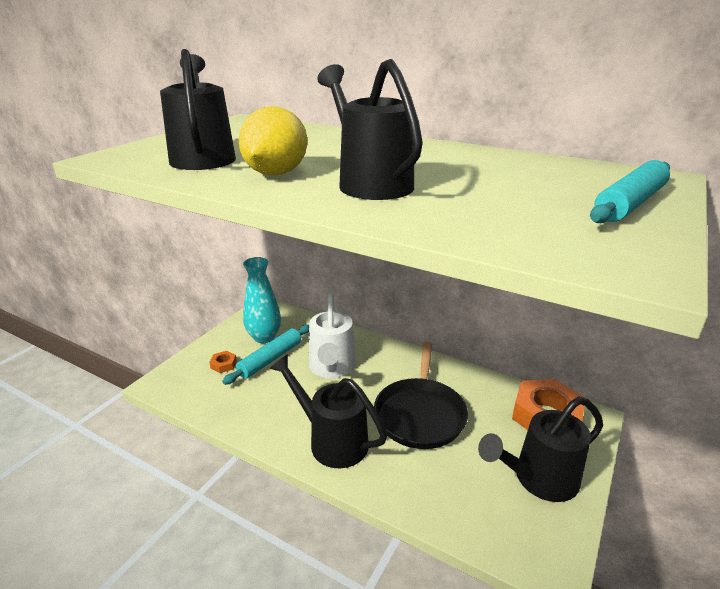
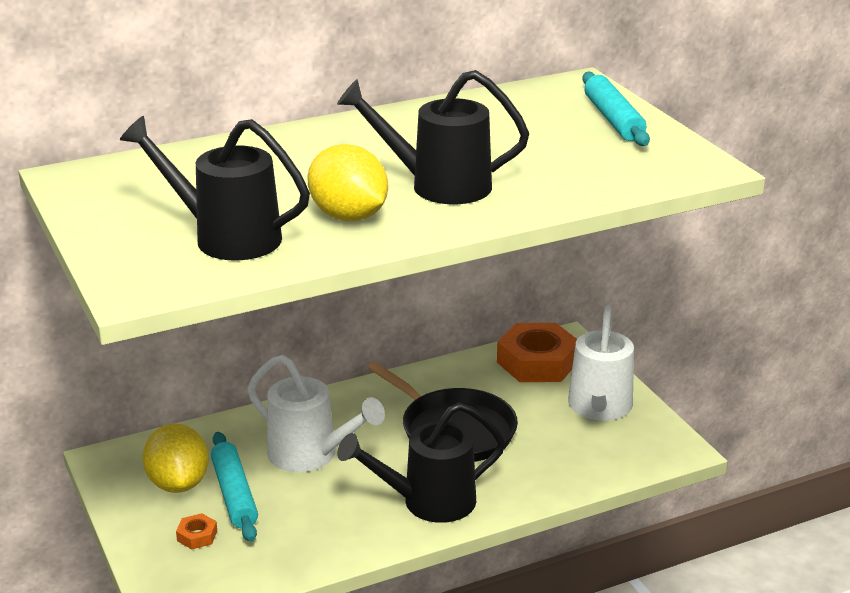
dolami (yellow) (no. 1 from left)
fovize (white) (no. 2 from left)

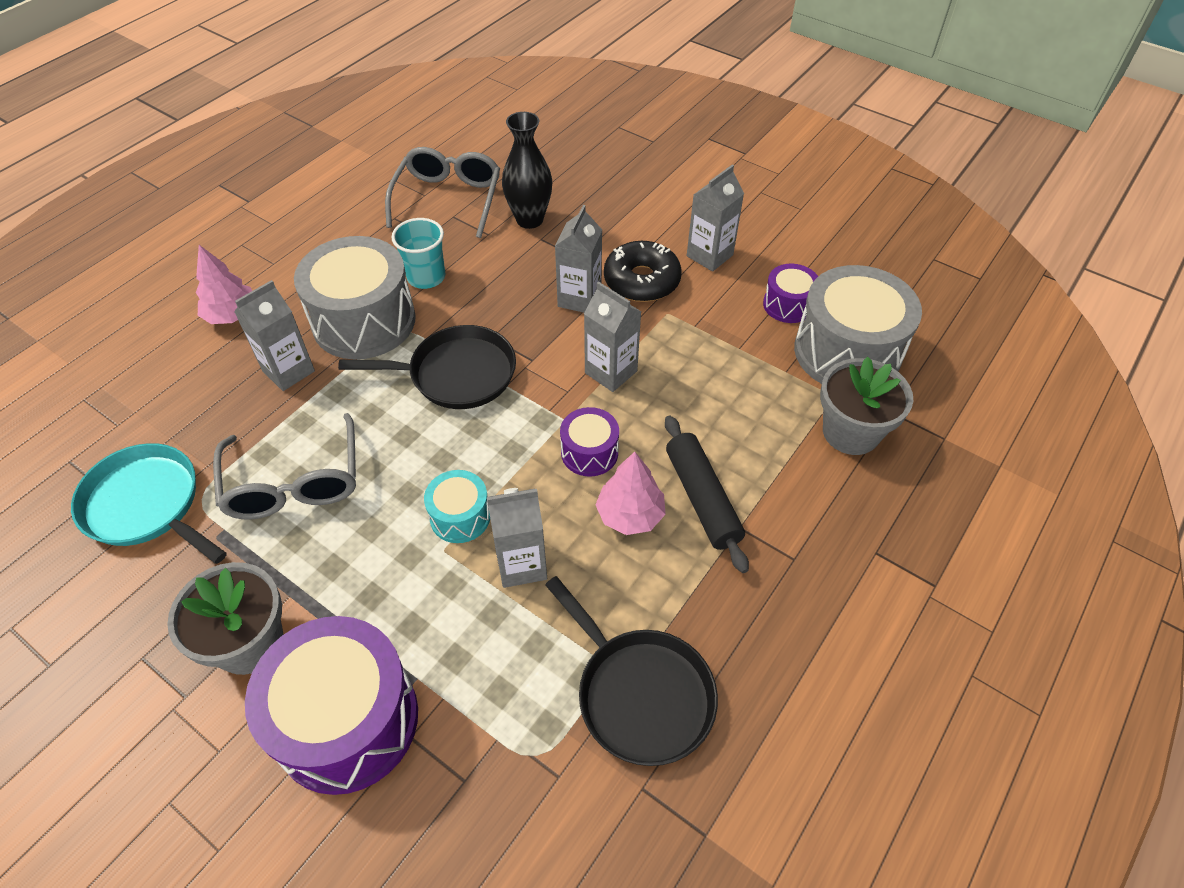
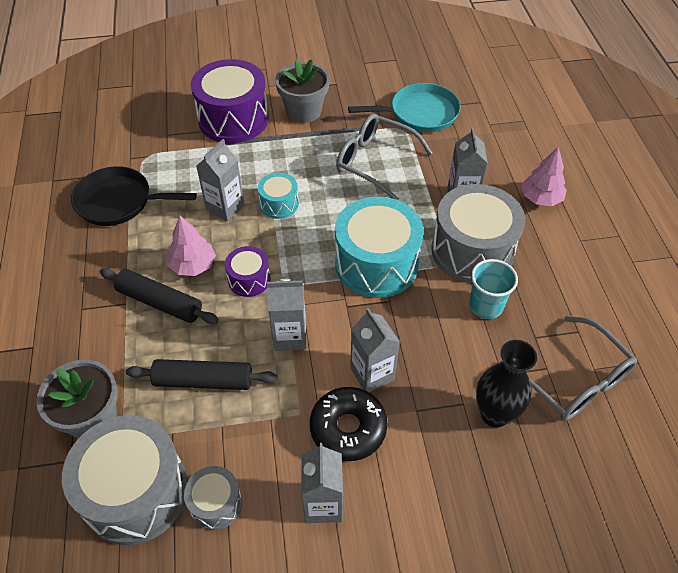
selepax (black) (no. 2 from left)
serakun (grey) (no. 2 from left)
serakun (turquoise) (no. 2 from left)

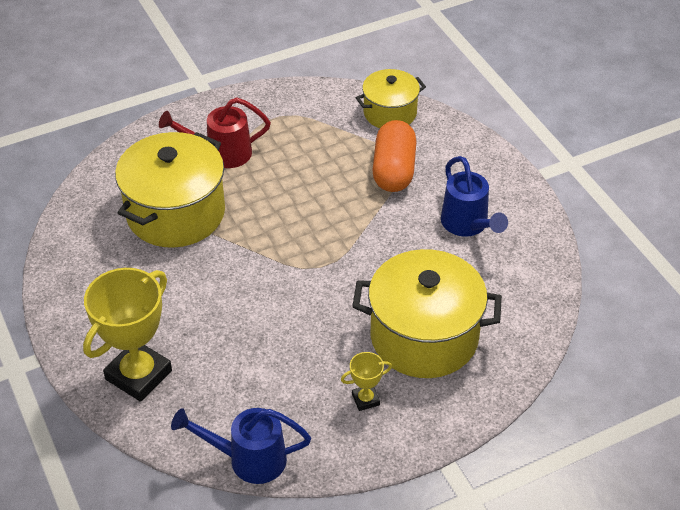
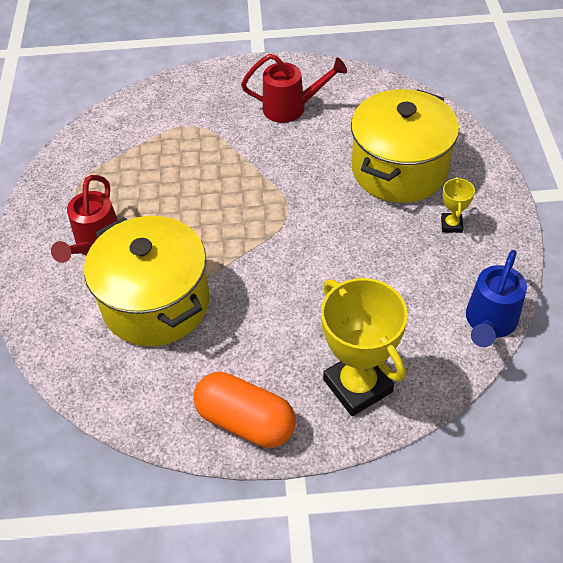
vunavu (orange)
fovize (red) (no. 2 from left)
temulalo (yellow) (no. 2 from left in the first image)

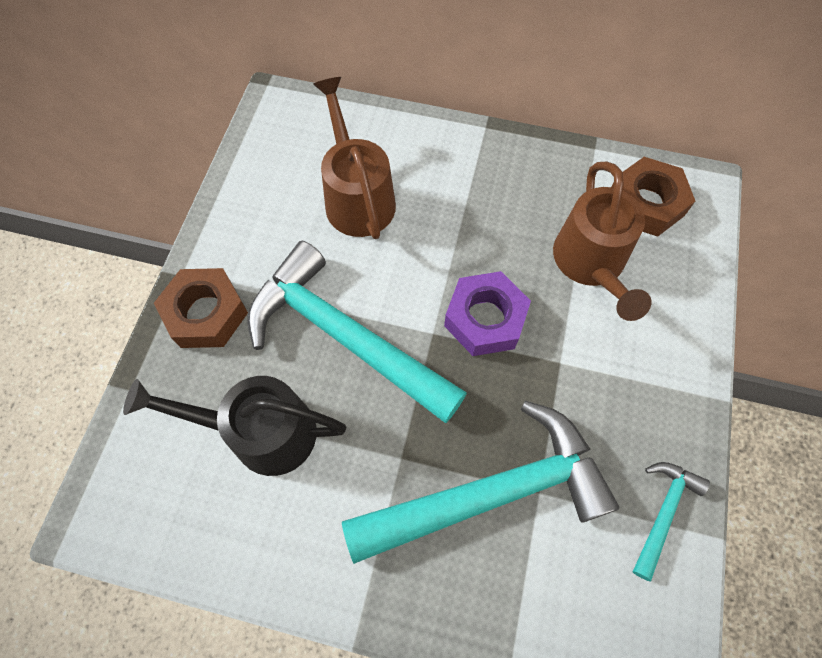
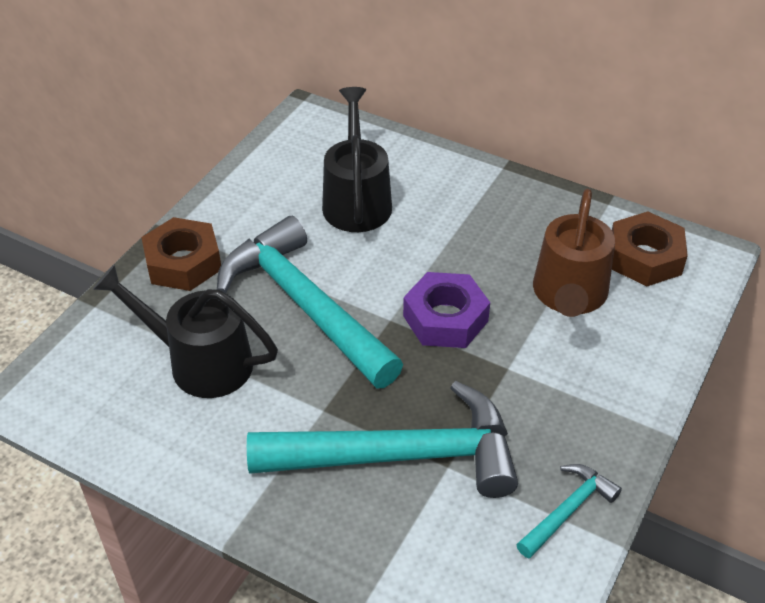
fovize (black) (no. 2 from left)

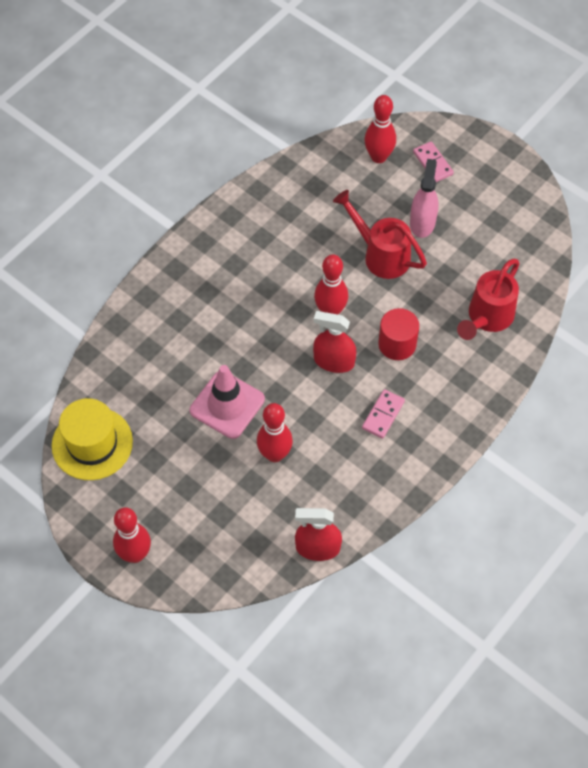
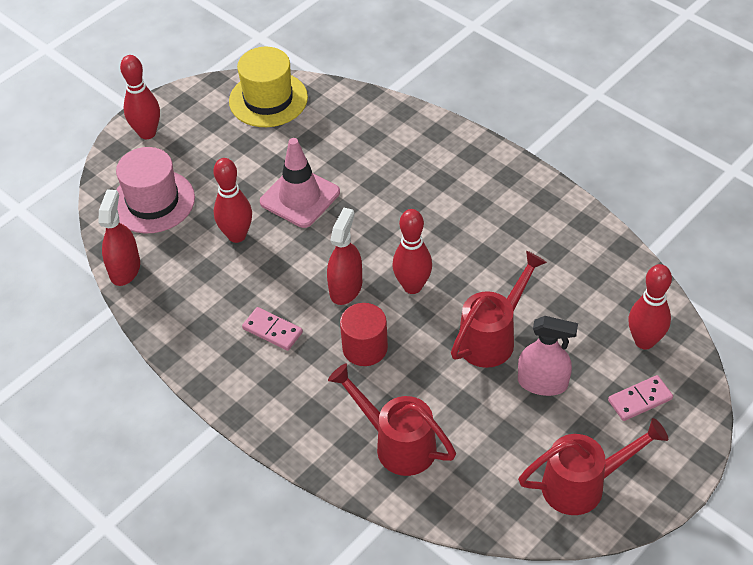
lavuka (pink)
fovize (red) (no. 3 from left)

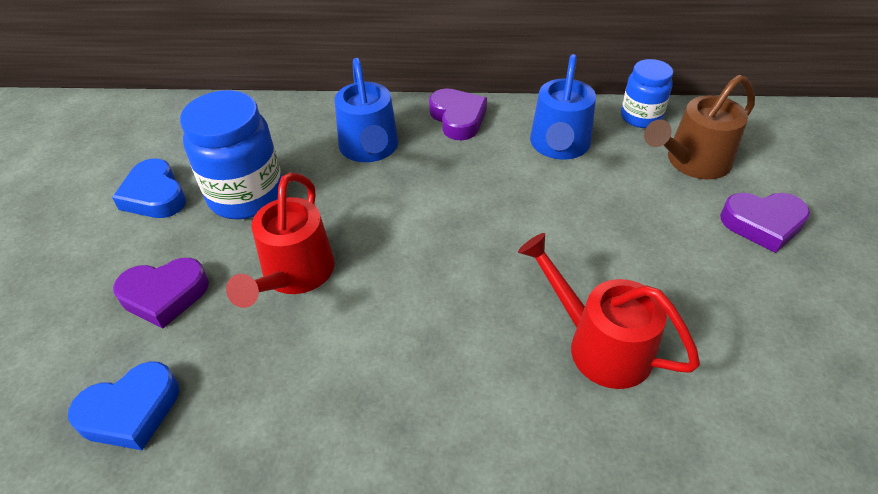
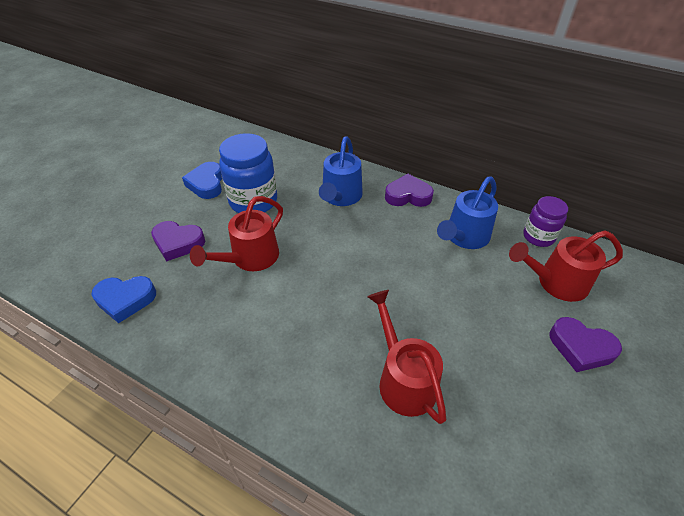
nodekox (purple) (no. 2 from left)
fovize (red) (no. 3 from left)
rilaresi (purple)

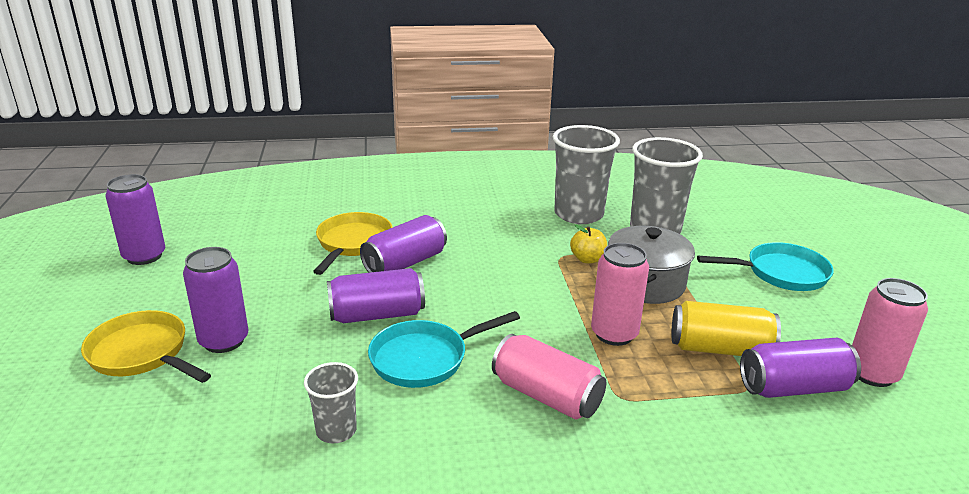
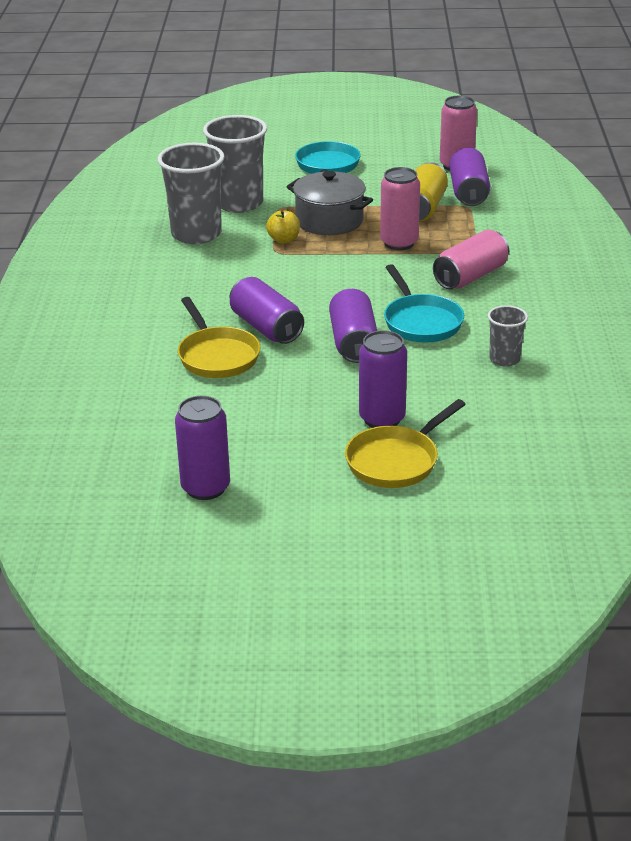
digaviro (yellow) (no. 1 from left)

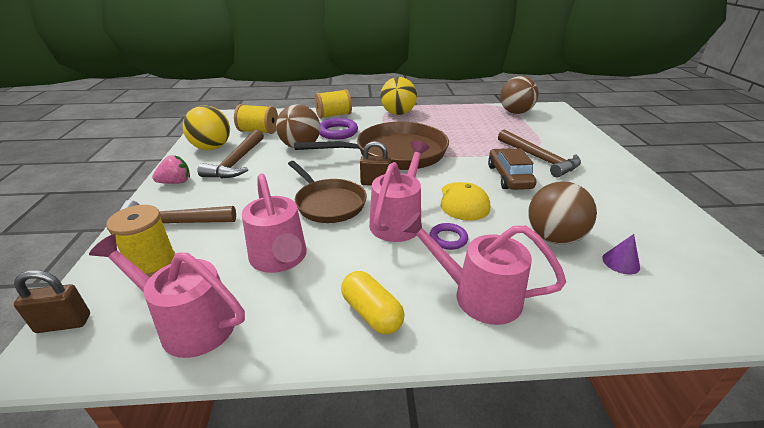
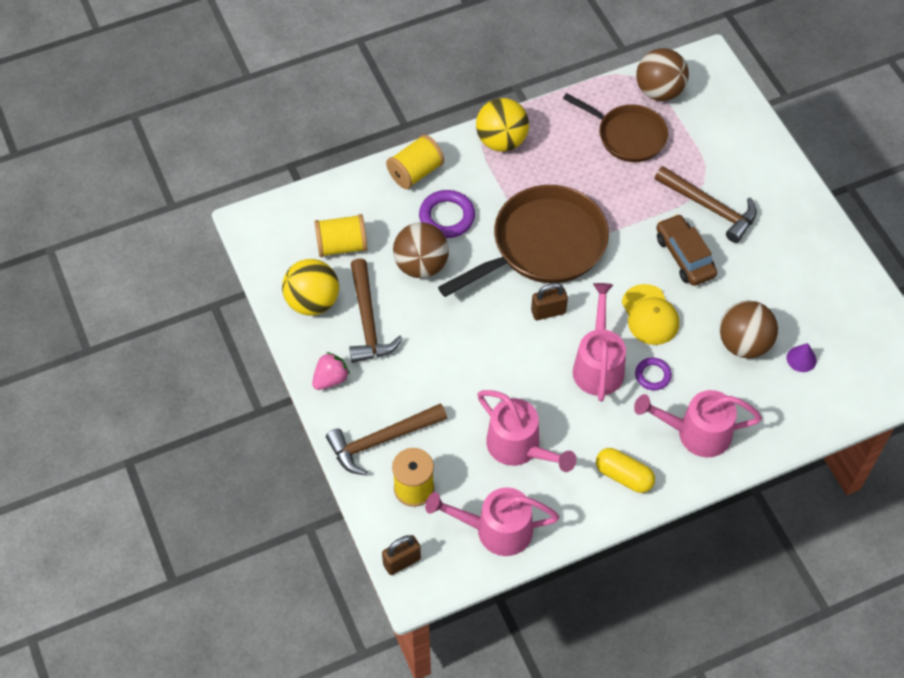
digaviro (brown) (no. 2 from left)

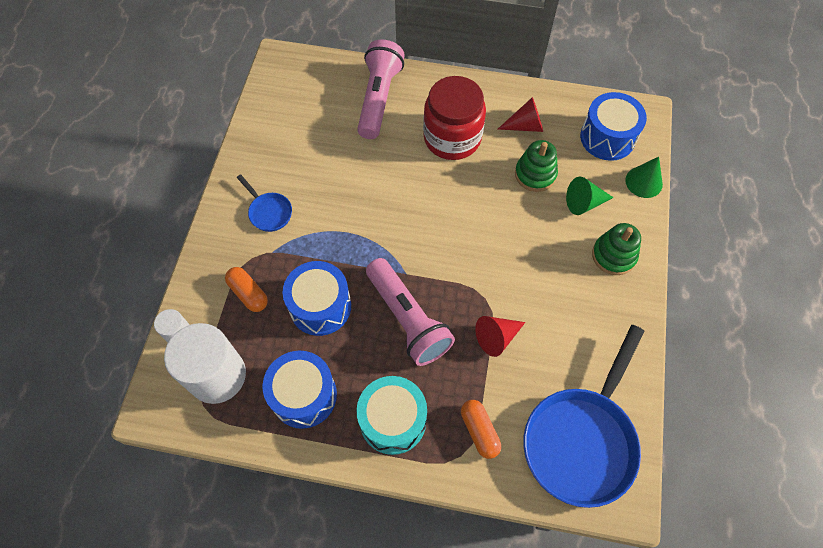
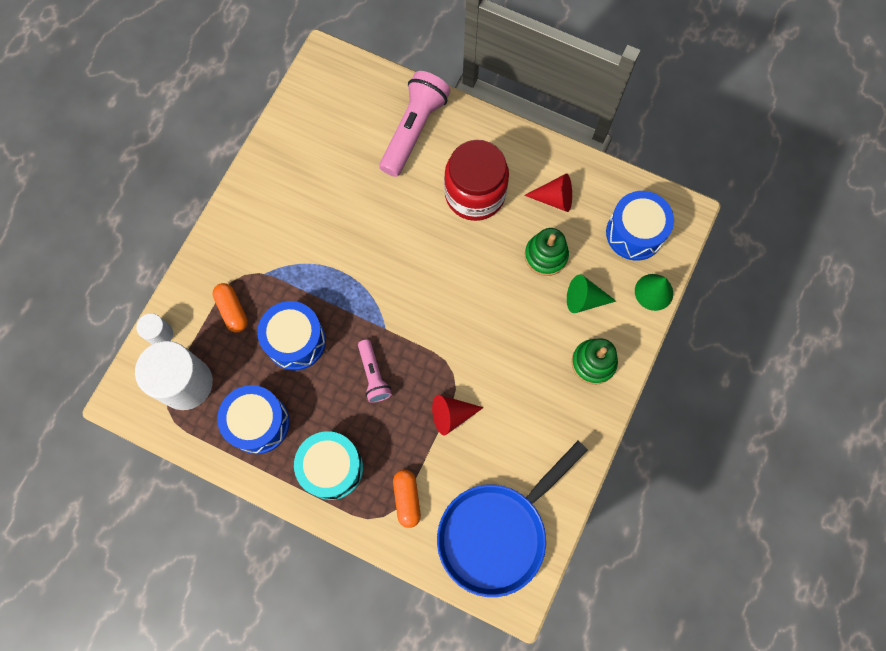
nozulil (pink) (no. 1 from left)
digaviro (blue) (no. 1 from left in the first image)

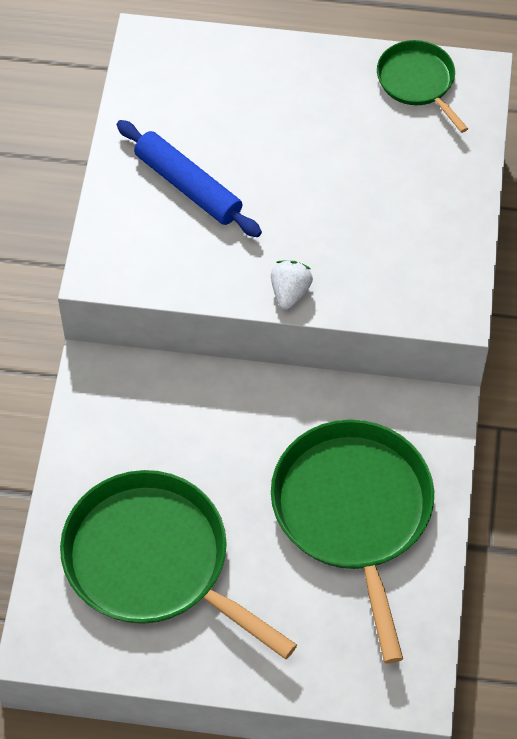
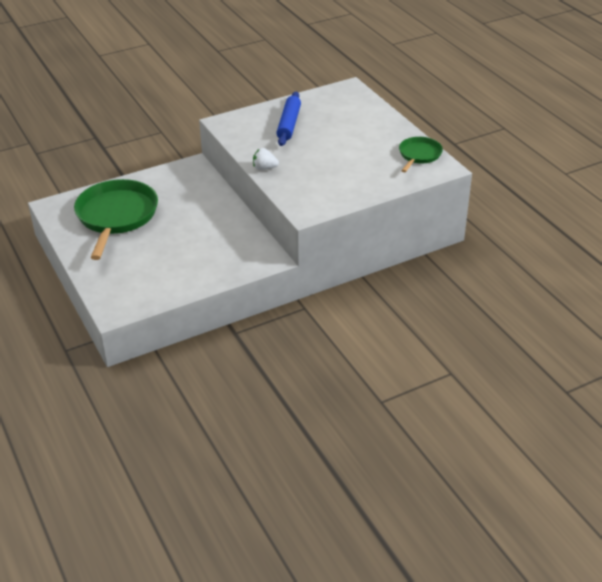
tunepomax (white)
digaviro (green) (no. 2 from left in the first image)

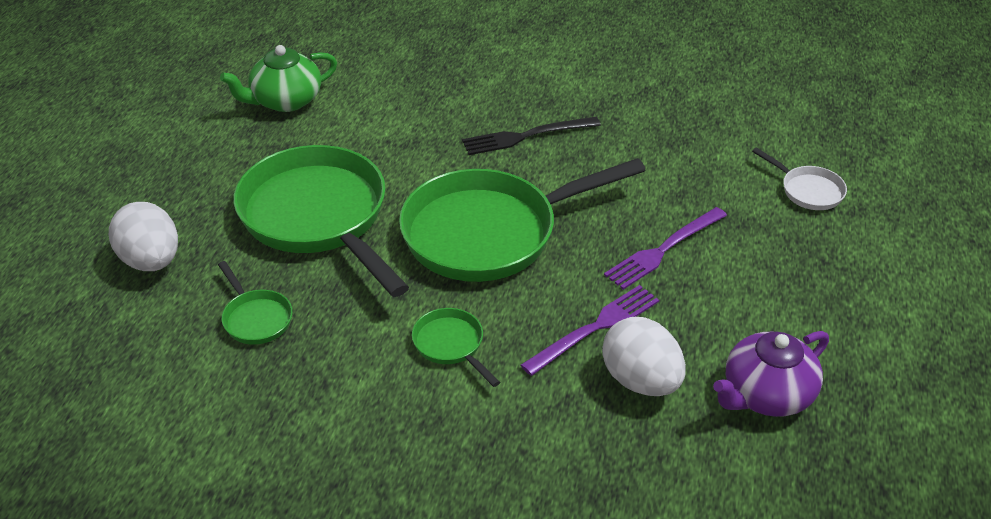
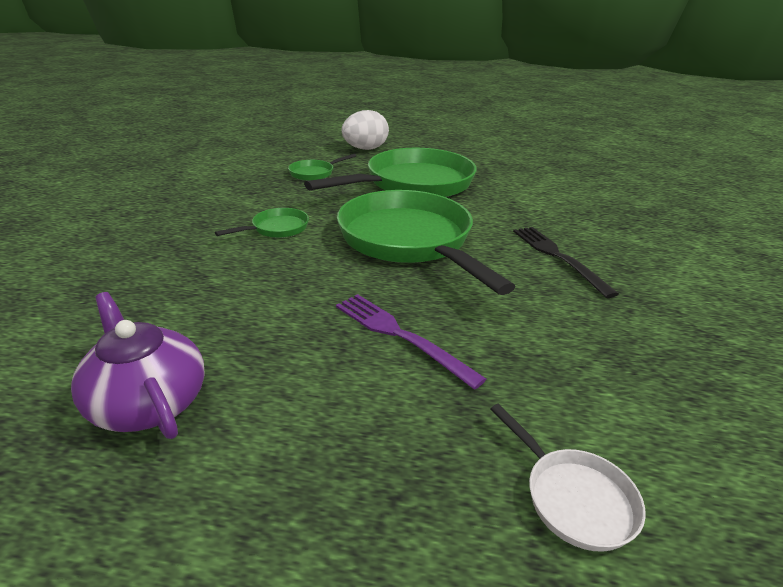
digaviro (white)
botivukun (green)
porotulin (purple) (no. 1 from left in the first image)
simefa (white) (no. 2 from left in the first image)

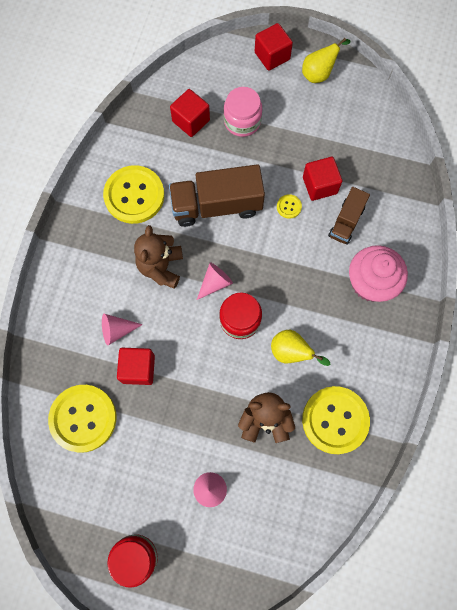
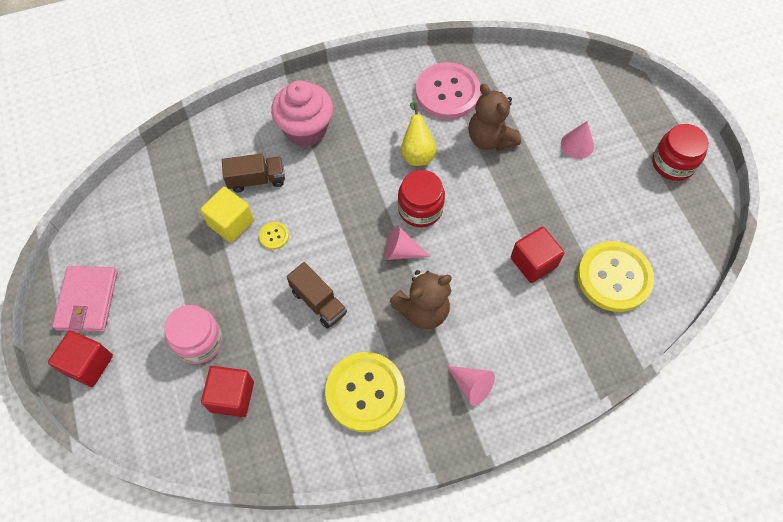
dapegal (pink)
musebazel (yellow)
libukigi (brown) (no. 2 from left)
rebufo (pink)
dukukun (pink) (no. 2 from left)

